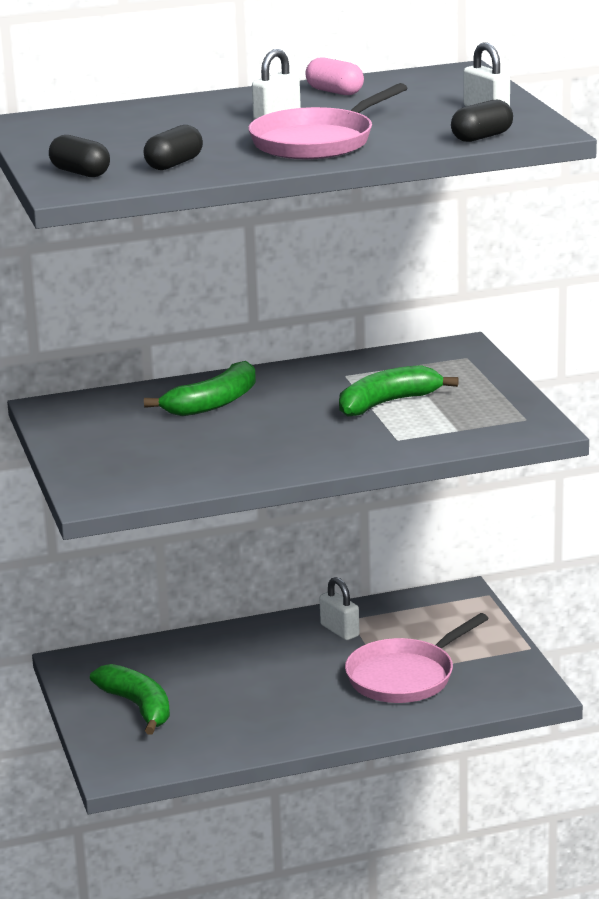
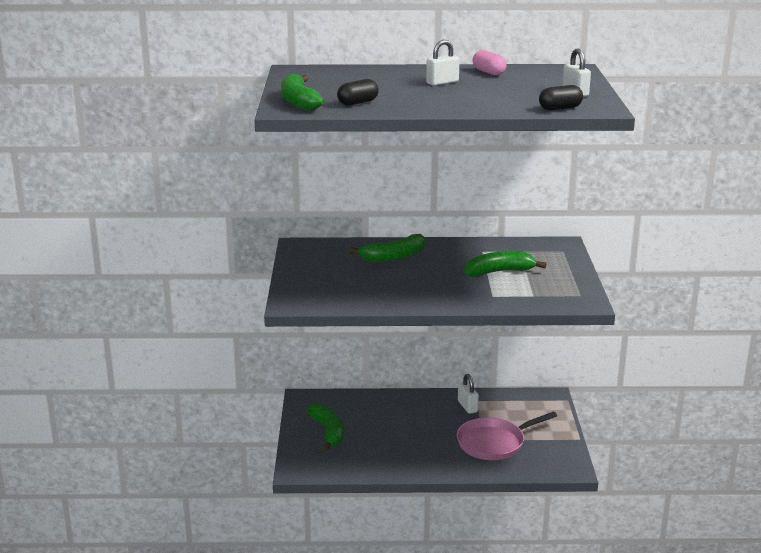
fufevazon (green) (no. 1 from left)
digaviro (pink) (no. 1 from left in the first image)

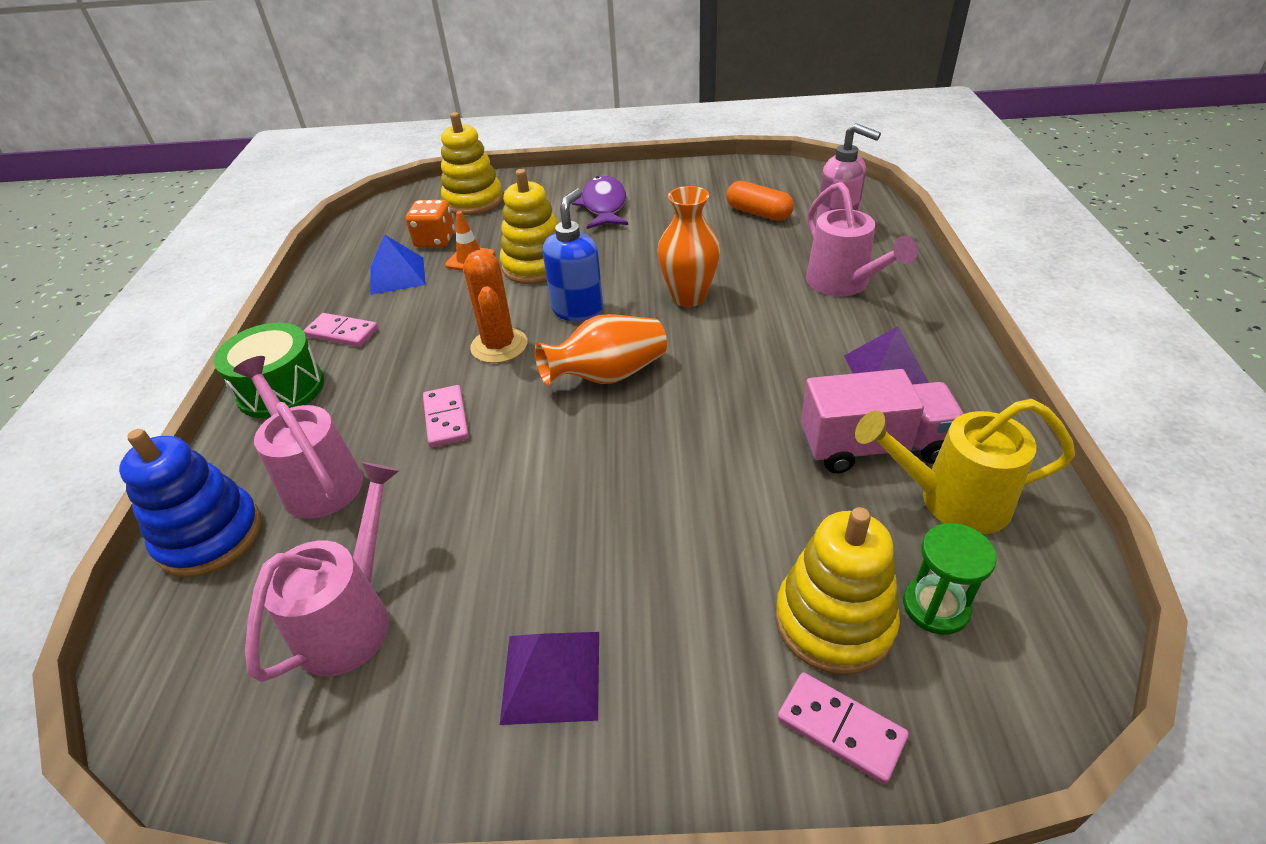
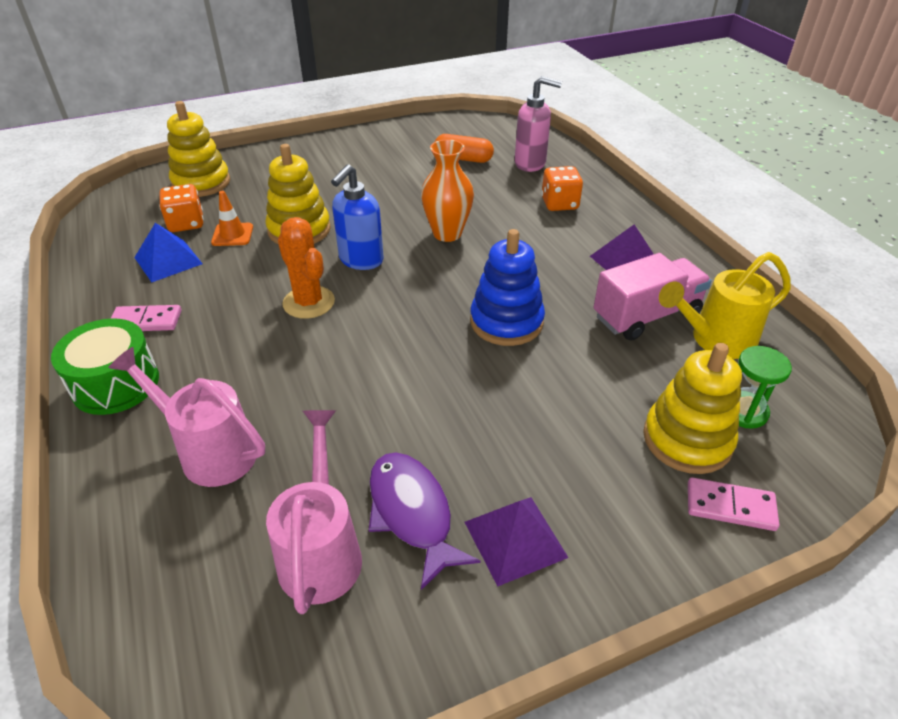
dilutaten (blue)
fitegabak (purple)
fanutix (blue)
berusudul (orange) (no. 2 from left)
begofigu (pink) (no. 2 from left in the first image)
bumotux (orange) (no. 1 from left in the first image)

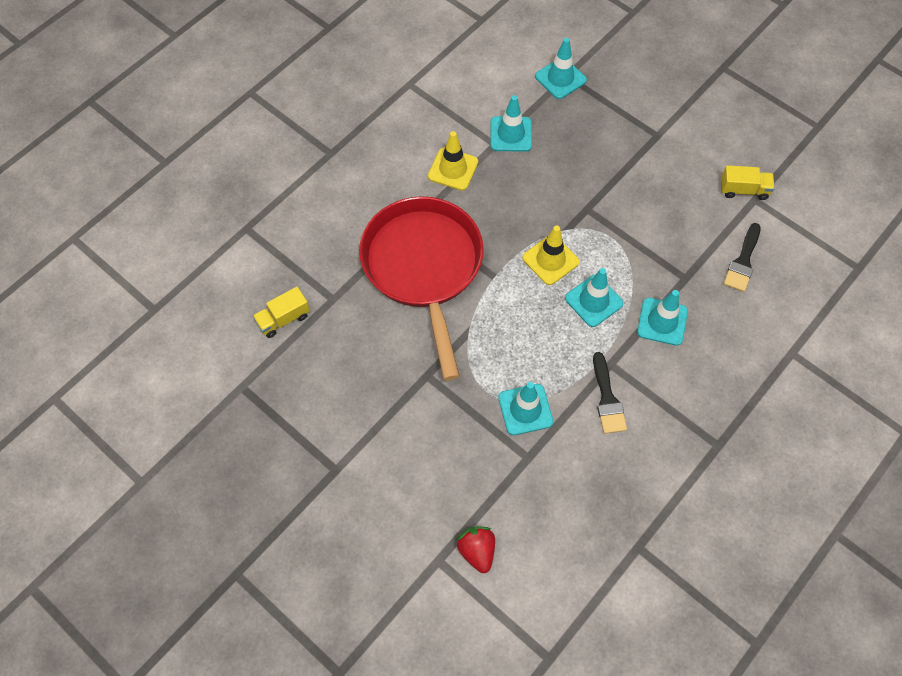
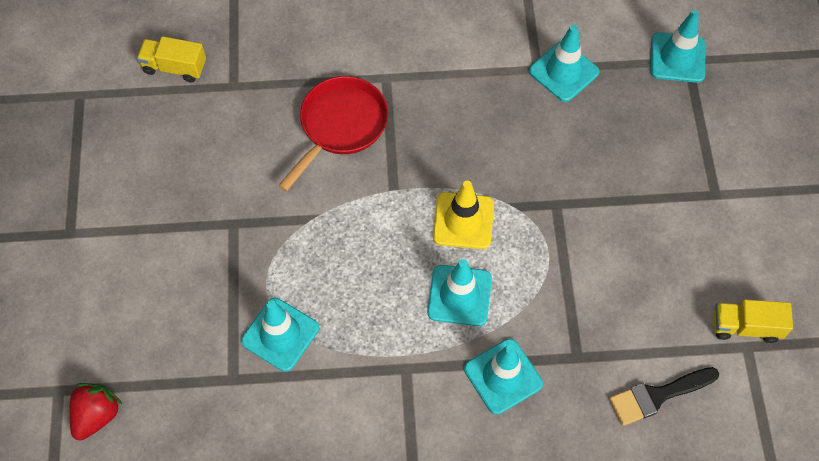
digaviro (red)
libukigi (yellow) (no. 2 from left)
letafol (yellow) (no. 1 from left in the first image)
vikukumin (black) (no. 1 from left in the first image)

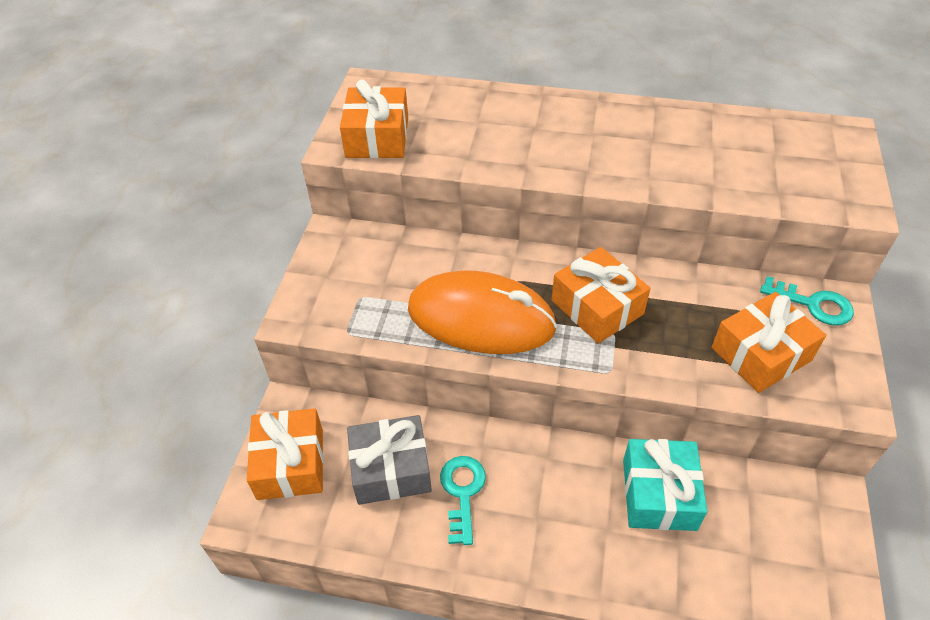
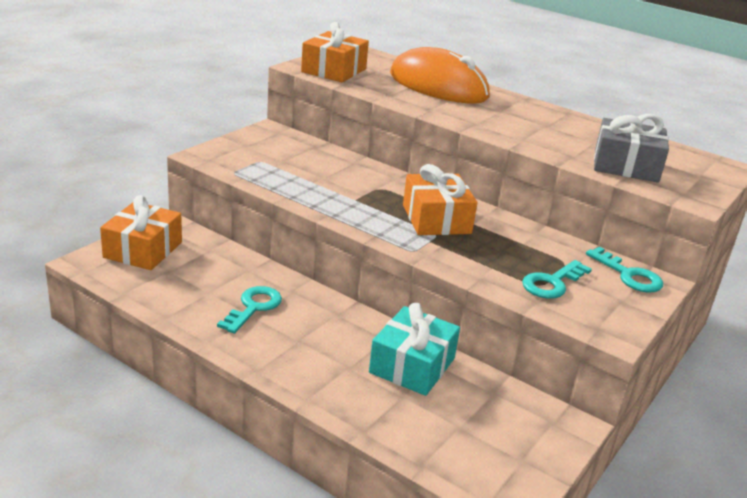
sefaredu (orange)
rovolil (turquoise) (no. 2 from left)
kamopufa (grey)

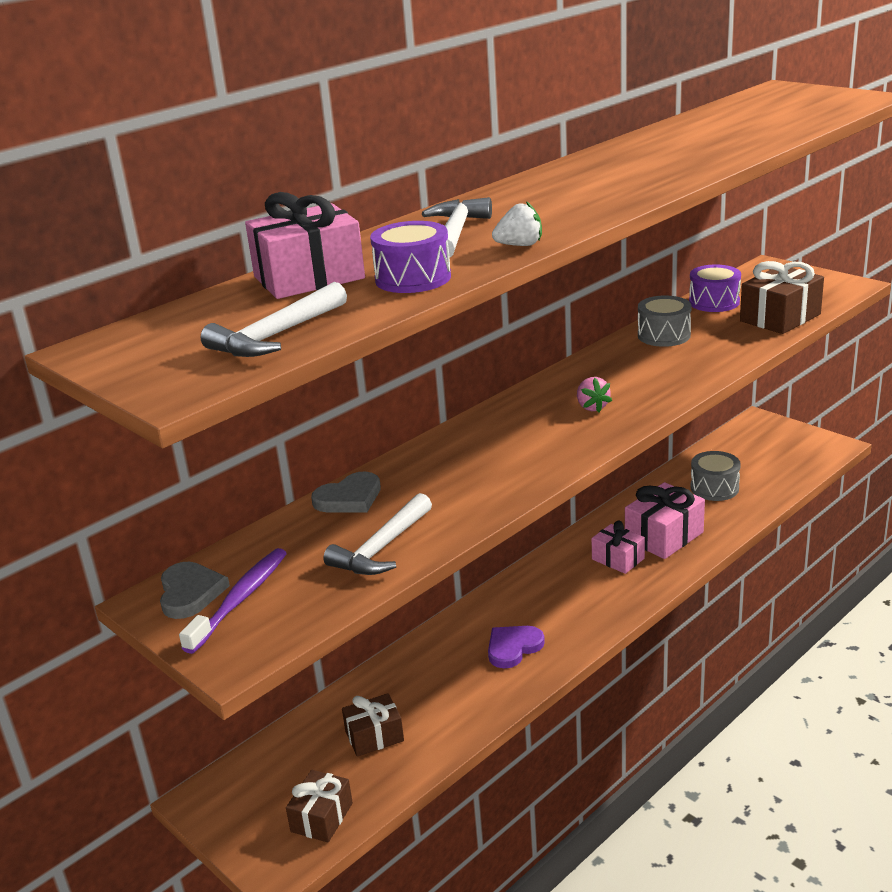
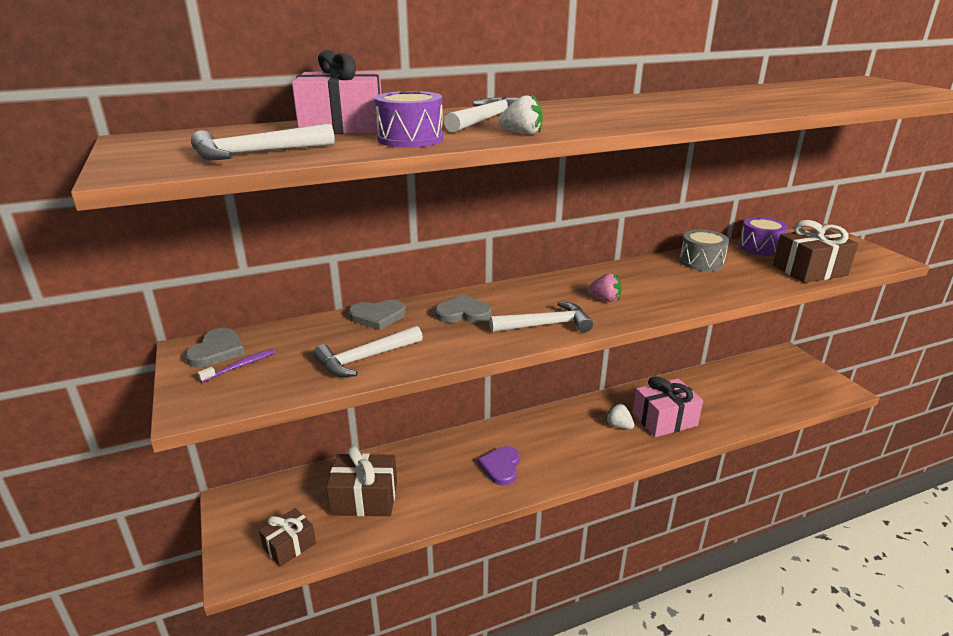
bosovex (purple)
kamopufa (brown) (no. 2 from left)
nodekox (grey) (no. 3 from left)
nodekox (purple)
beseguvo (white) (no. 4 from left)
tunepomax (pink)
tunepomax (white) (no. 2 from left)
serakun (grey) (no. 2 from left in the first image)

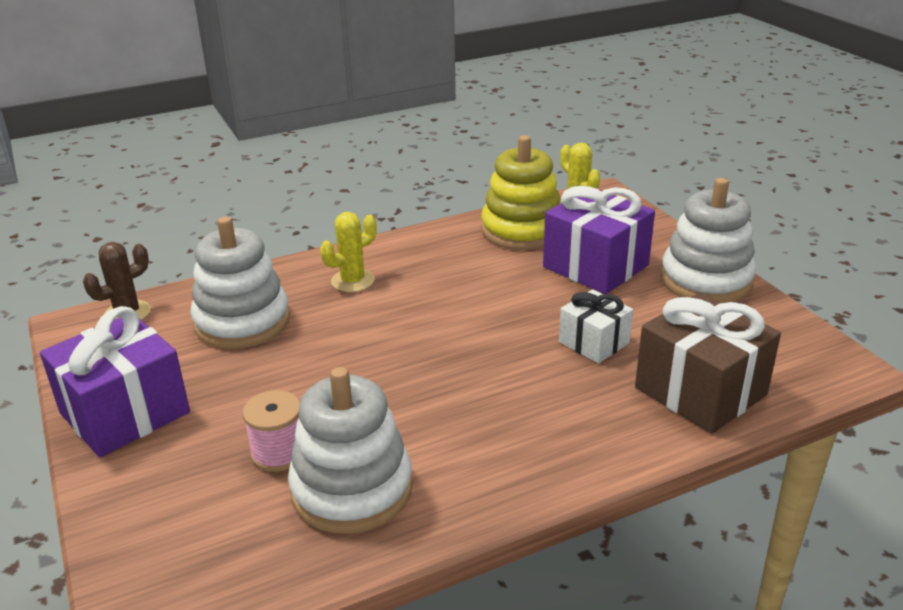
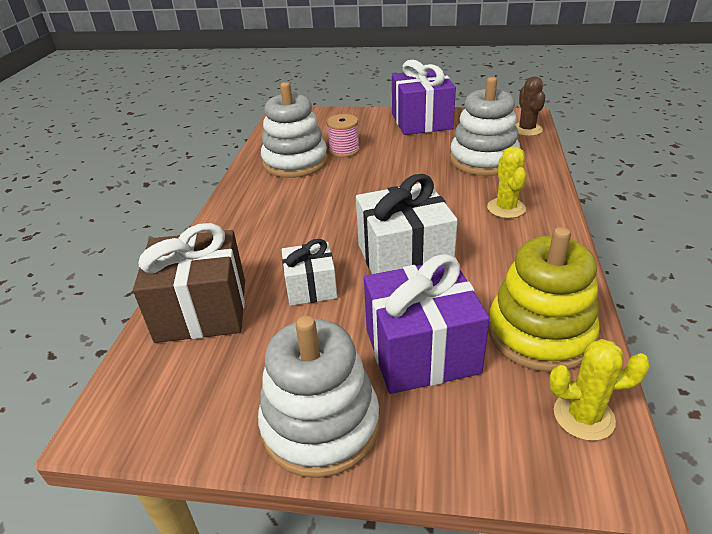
kamopufa (white) (no. 2 from left)

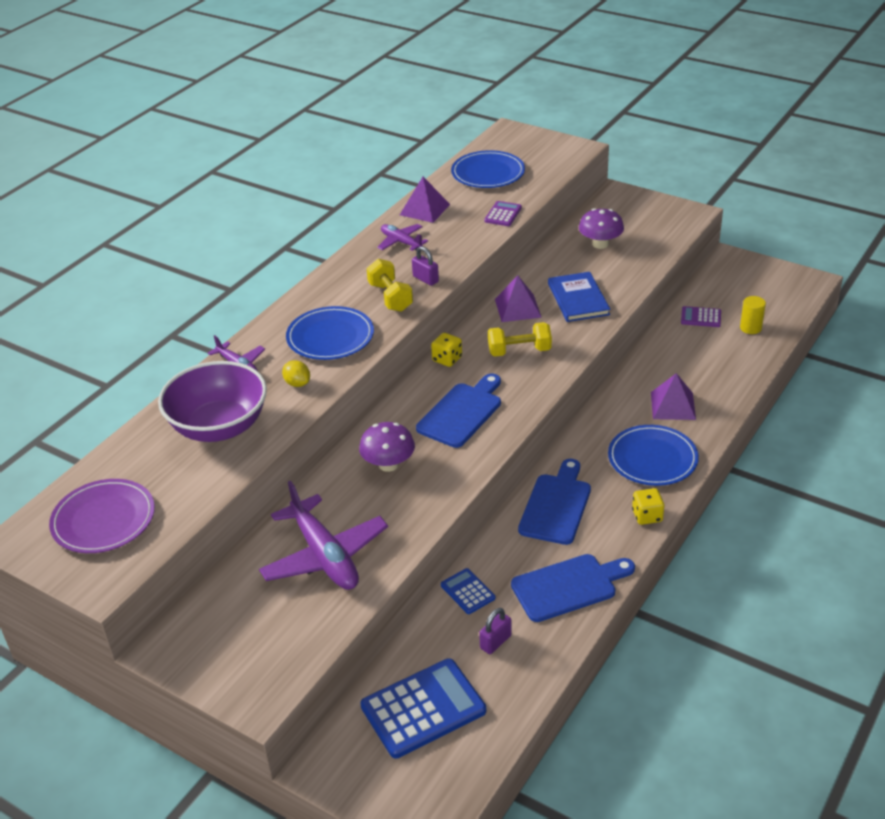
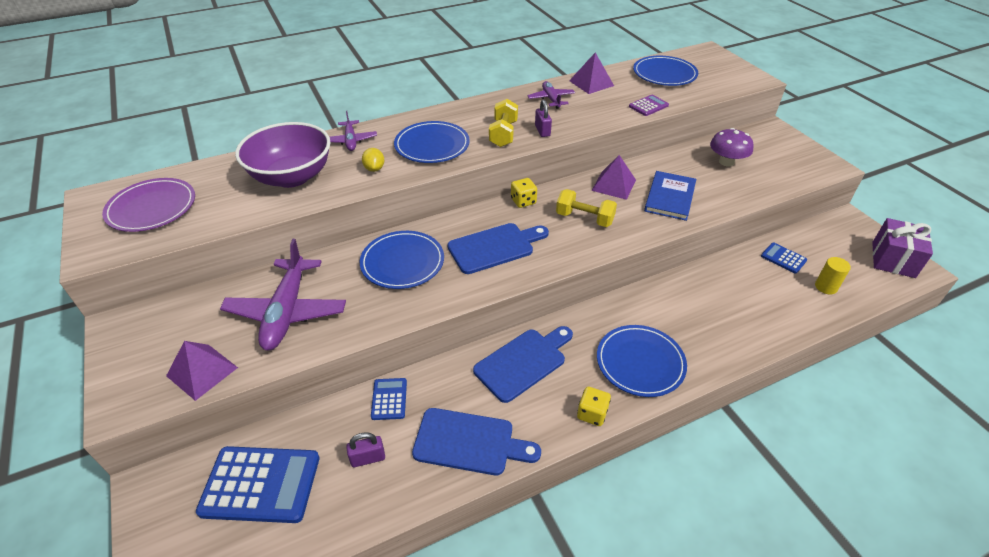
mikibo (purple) (no. 1 from left)
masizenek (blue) (no. 1 from left)
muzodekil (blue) (no. 3 from left)
kamopufa (purple)

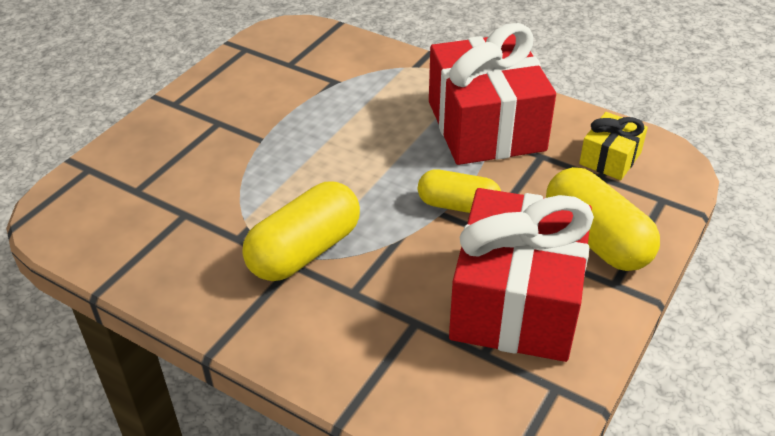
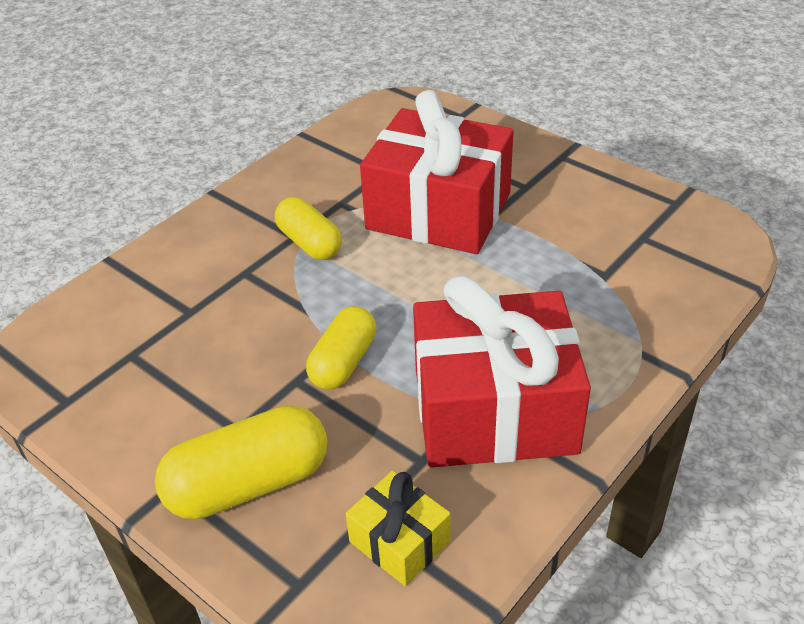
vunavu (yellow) (no. 2 from left)
kamopufa (red) (no. 1 from left)

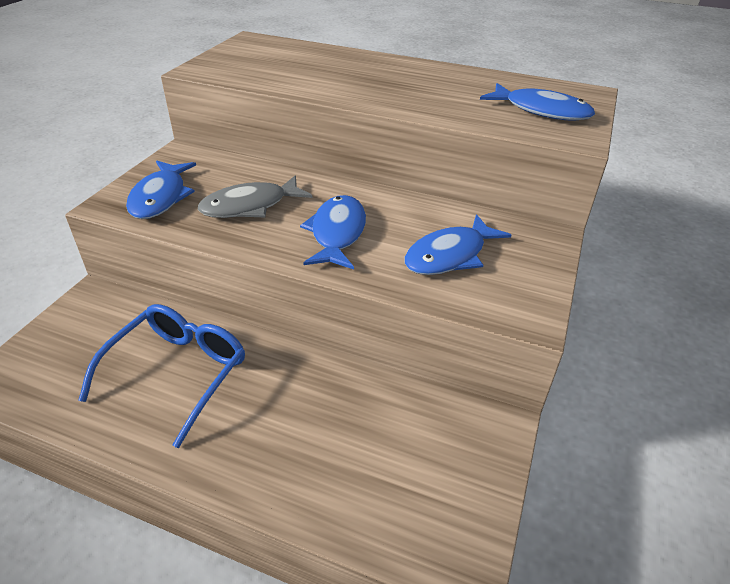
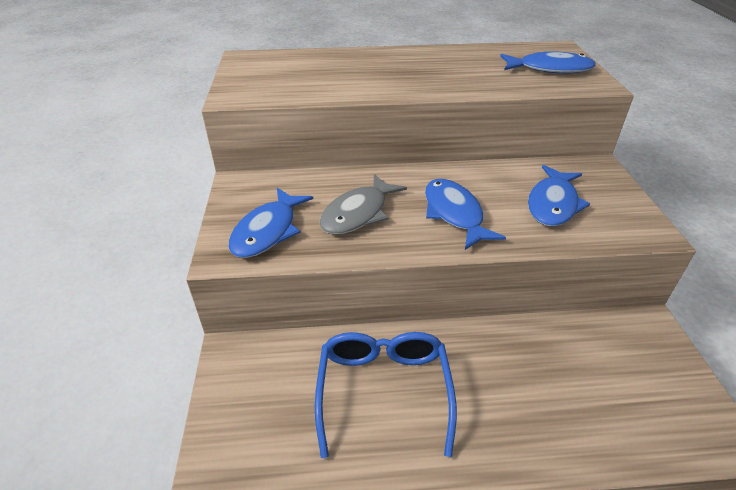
fitegabak (blue) (no. 1 from left)

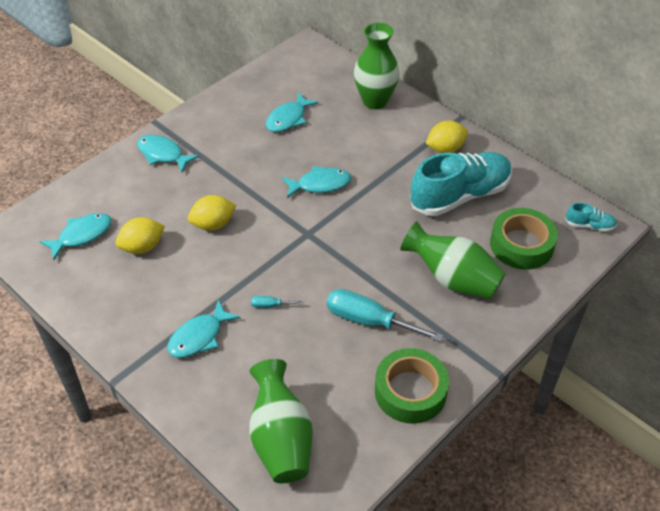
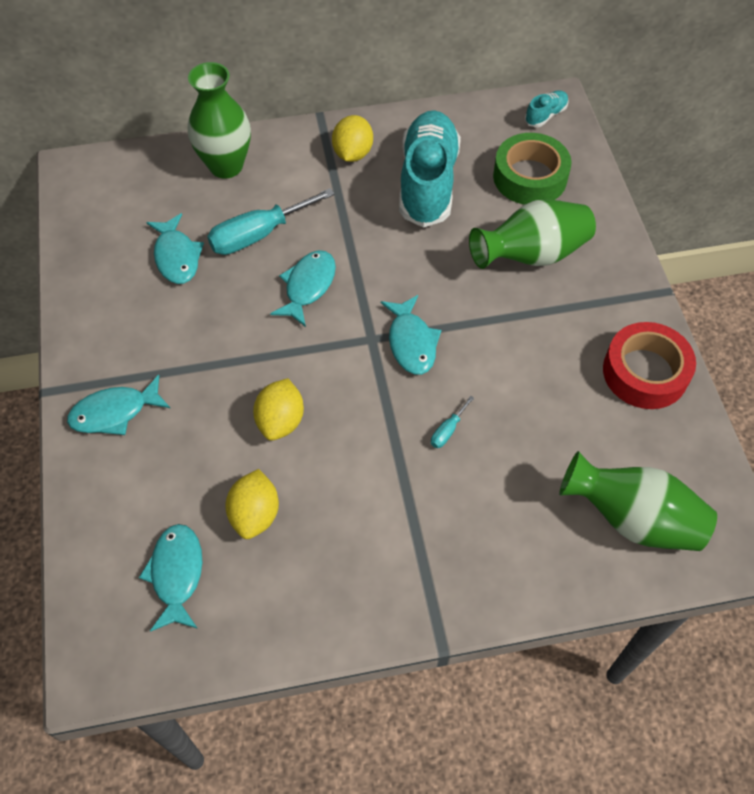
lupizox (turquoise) (no. 1 from left)
fitegabak (turquoise) (no. 5 from left)
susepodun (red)

